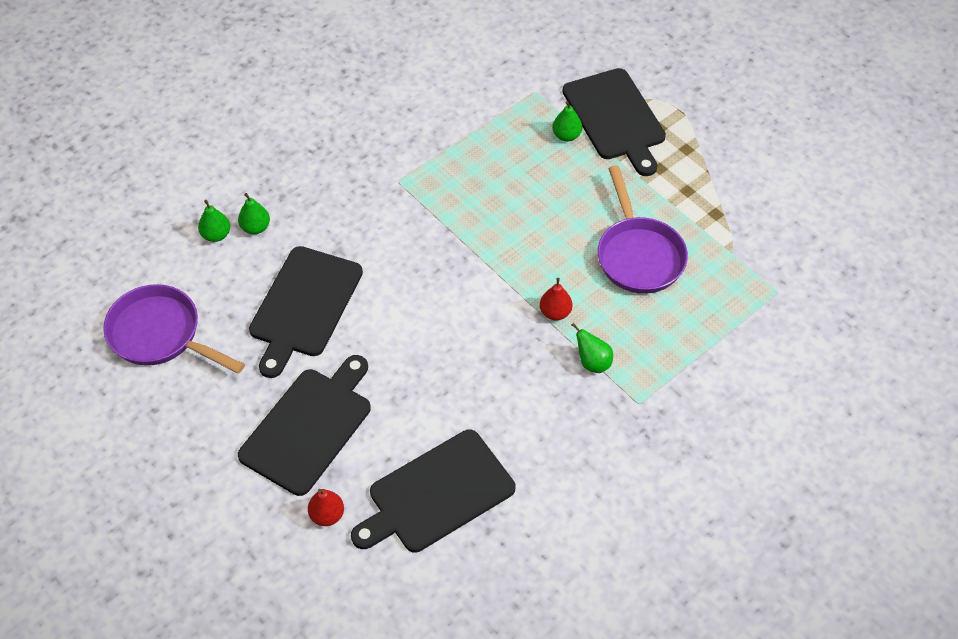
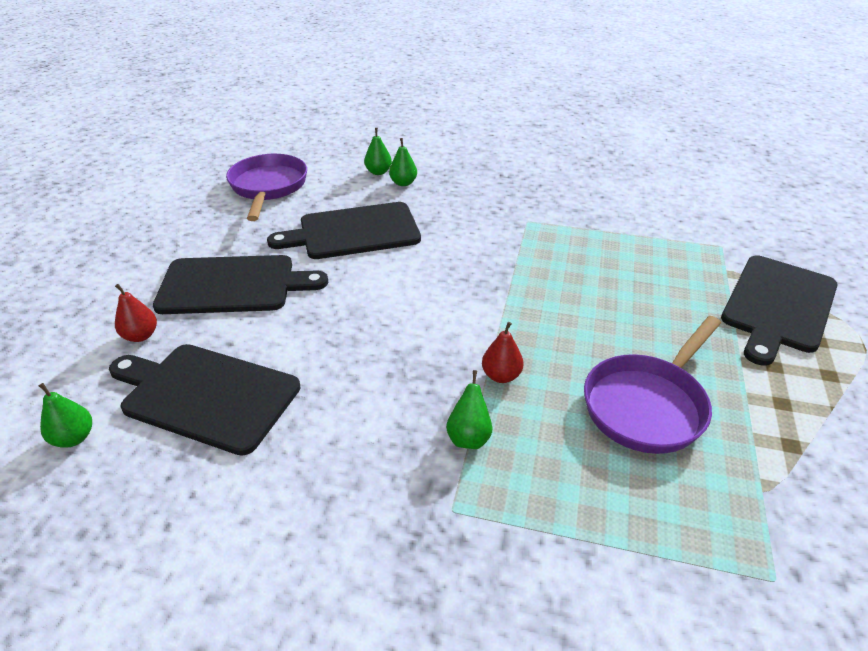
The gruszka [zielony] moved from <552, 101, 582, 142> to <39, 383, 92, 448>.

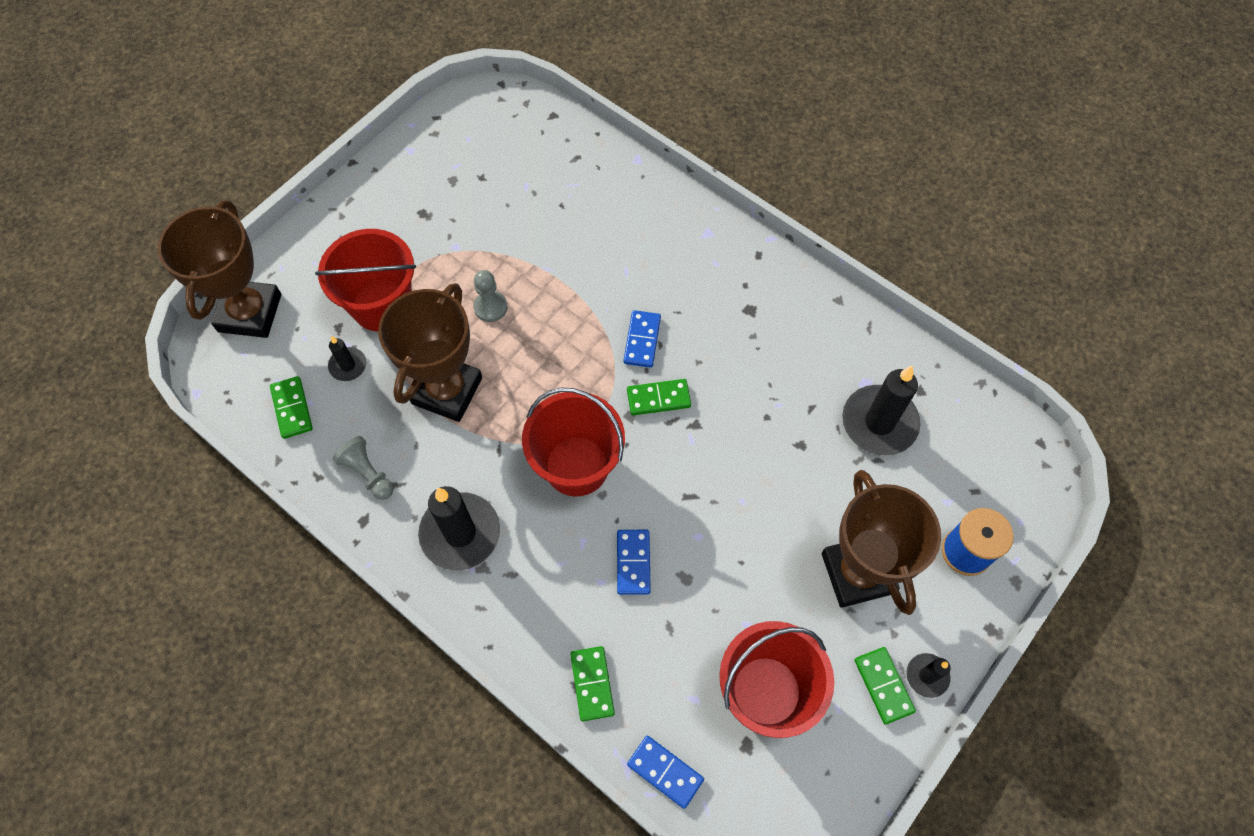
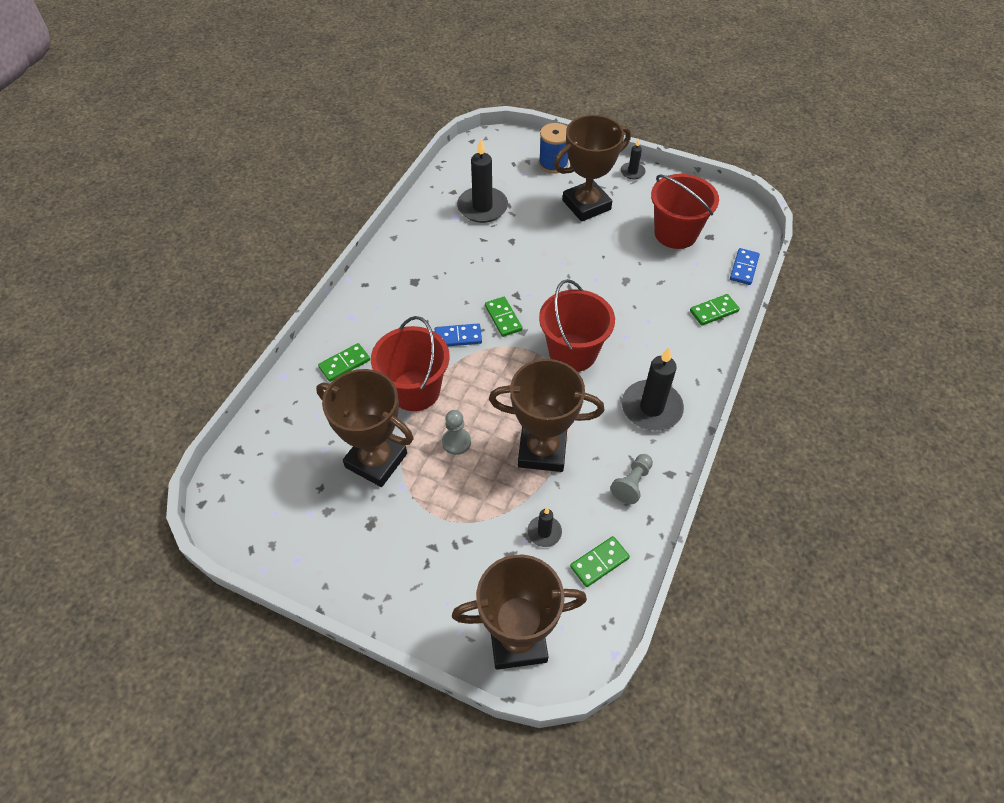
The puchar [brązowy] at <316, 369, 414, 487> appeared.
The kostka domina [zielony] moved from <855, 647, 916, 725> to <318, 343, 370, 382>.
The wiadro [czerwony] moved from <315, 229, 416, 331> to <371, 316, 449, 411>.
The kostka domina [niebieski] at <617, 530, 651, 595> disappeared.

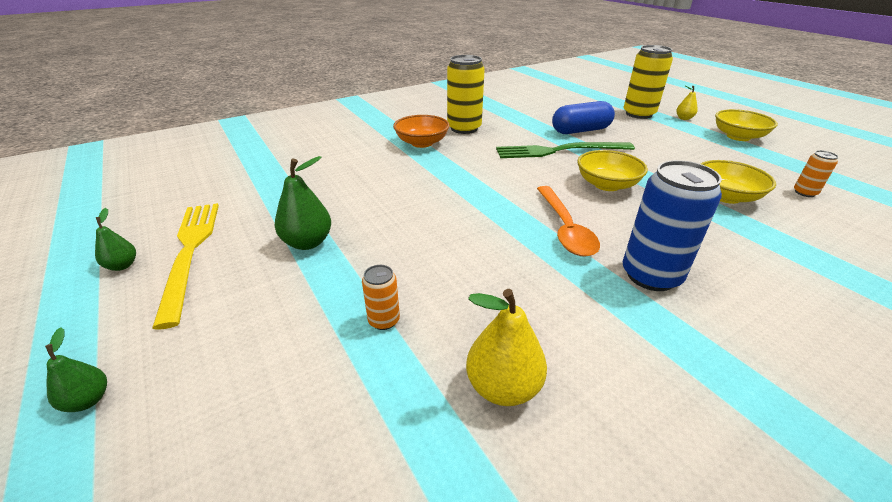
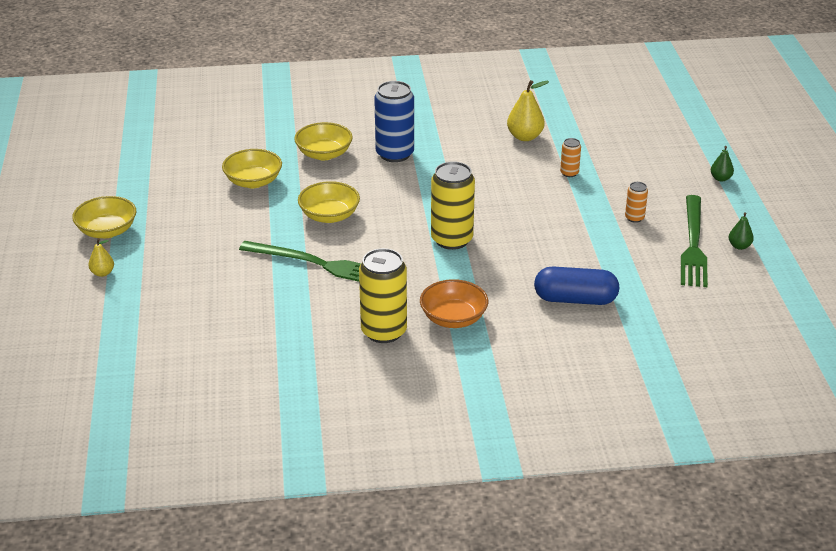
The miska [żółty] at <294, 122, 353, 160> appeared.
The puszka [żółty] moved from <623, 45, 673, 119> to <431, 161, 475, 250>.
The kapsułka [niebieski] moved from <552, 101, 615, 134> to <534, 266, 619, 305>.
The puszka [pomarańczowy] moved from <794, 150, 838, 197> to <625, 182, 648, 223>.
The widelec [żółty] at <152, 203, 219, 330> became the widelec [zielony] at <681, 195, 708, 287>.
The gruszka [zielony] at <275, 156, 331, 250> disappeared.
The łyżka [pomarańczowy] at <537, 186, 600, 257> disappeared.

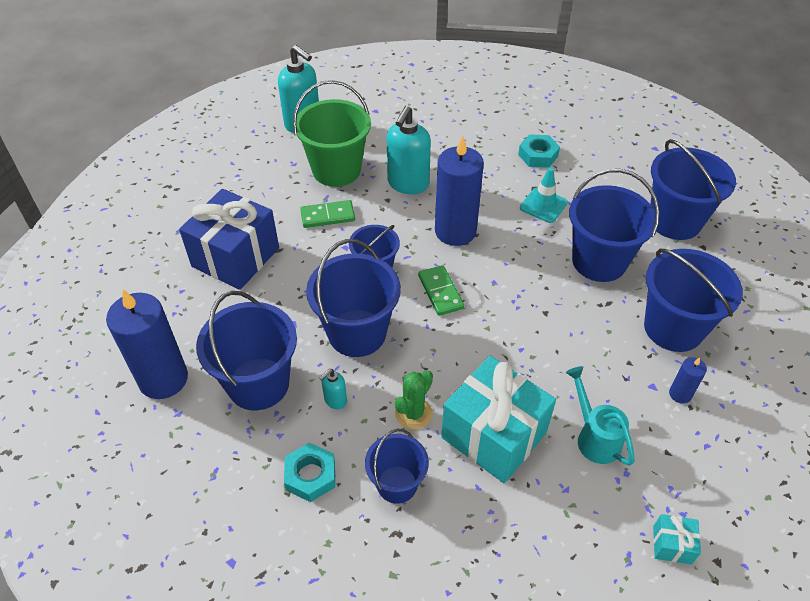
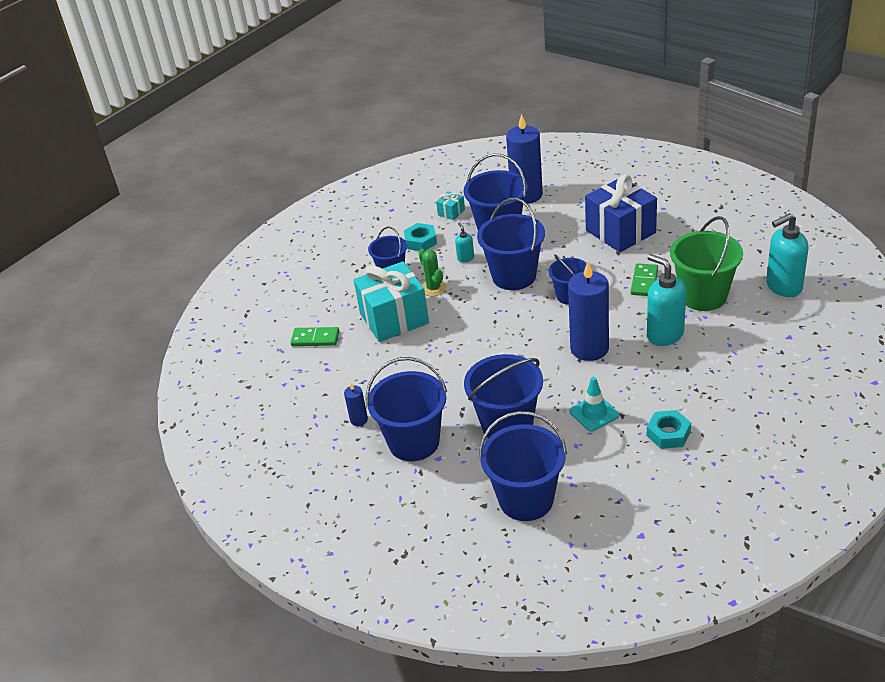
The kostka domina [zielony] moved from <418, 265, 464, 316> to <290, 327, 339, 346>.
The prezent [turkusowy] moved from <653, 514, 701, 565> to <436, 191, 465, 220>.
The konewka [turkusowy] at <566, 366, 635, 466> disappeared.

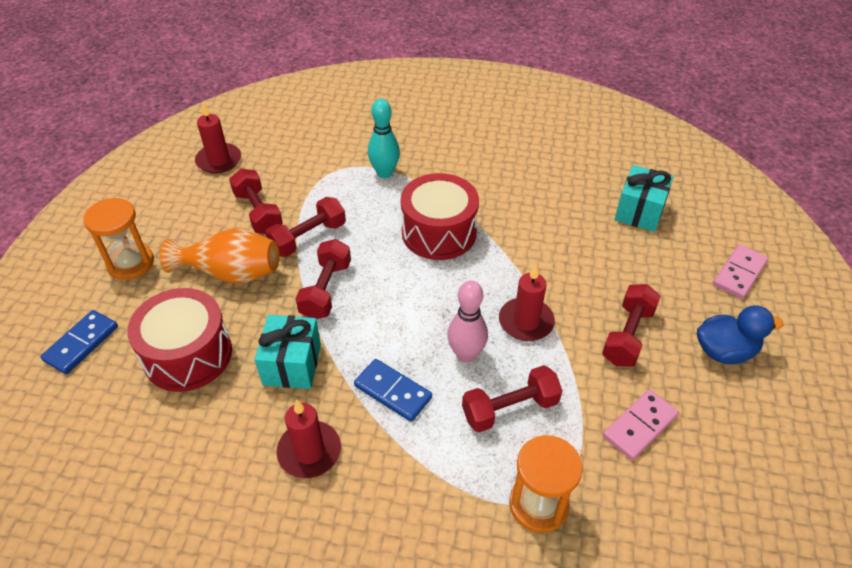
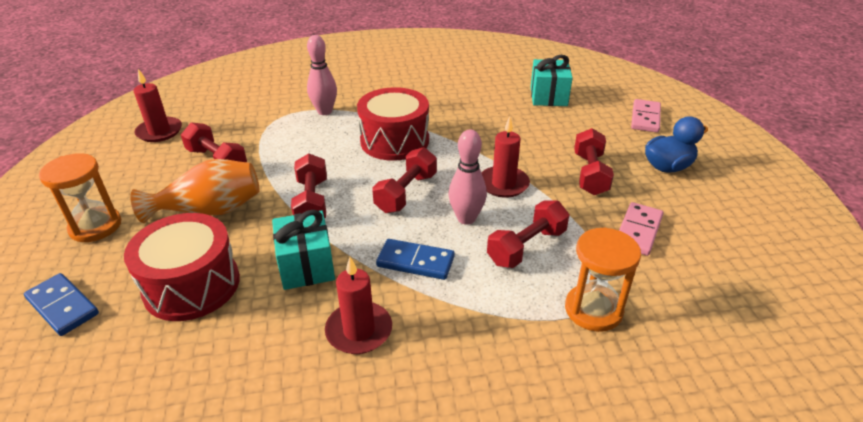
The kostka domina [niebieski] at <40, 310, 118, 374> turned 60 degrees counterclockwise.
The kręgiel [turkusowy] at <368, 99, 400, 178> became the kręgiel [różowy] at <307, 35, 337, 115>.
The hantel [czerwony] moved from <265, 197, 346, 257> to <372, 147, 437, 213>.

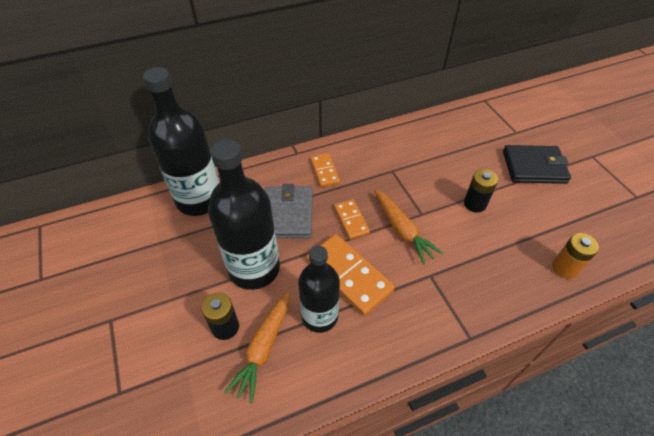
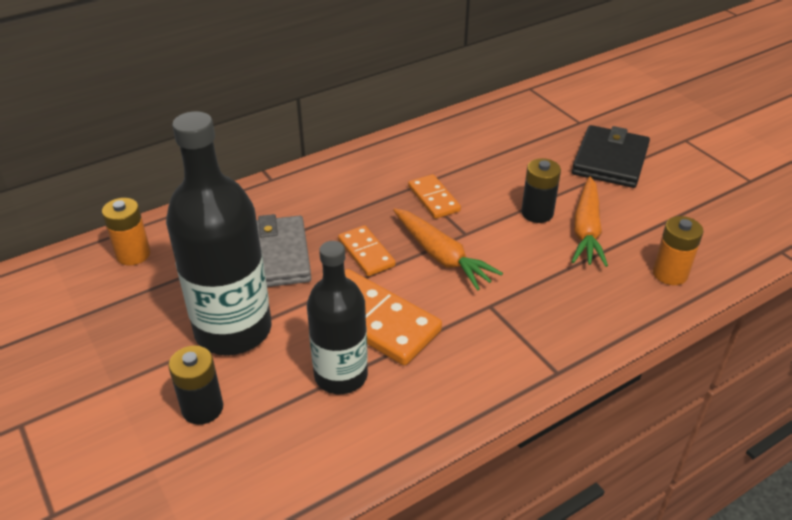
The butelka [czarny] at <143, 67, 219, 216> was replaced by the bateria [pomarańczowy] at <102, 198, 151, 265>.
The kostka domina [pomarańczowy] moved from <310, 153, 340, 187> to <408, 174, 461, 219>.
The portfel [czarny] at <503, 145, 571, 184> turned 60 degrees counterclockwise.
The marchewka [pomarańczowy] moved from <224, 289, 290, 403> to <572, 177, 608, 267>.

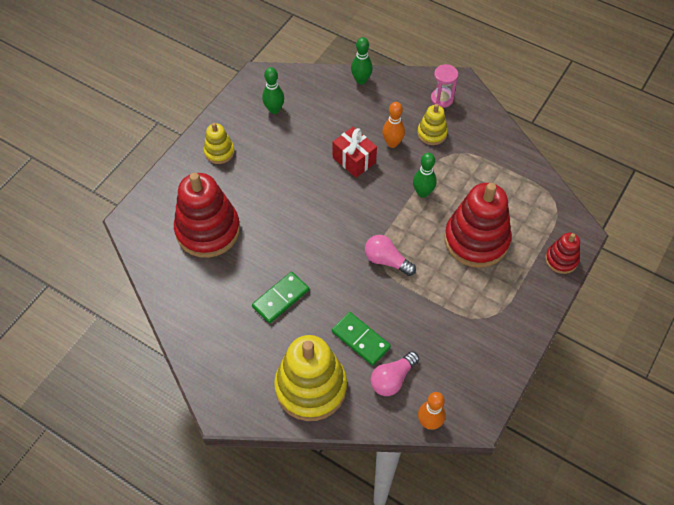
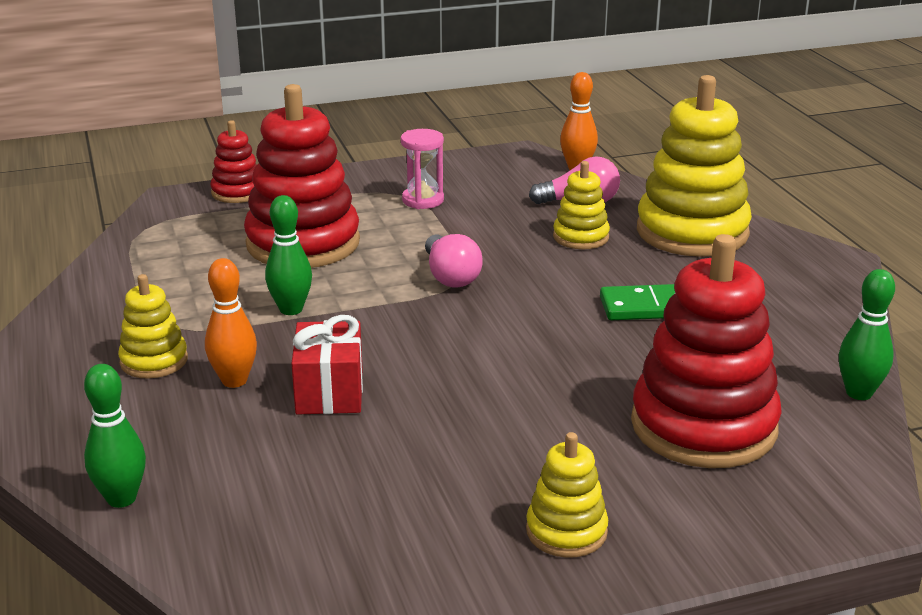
The klepsydra [różowy] moved from <431, 64, 458, 108> to <401, 129, 444, 209>.
The kostka domina [zielony] at <332, 312, 391, 366> was replaced by the zabawka nakładanka [żółty] at <553, 161, 610, 249>.
The kręgiel [zielony] moved from <262, 67, 284, 114> to <839, 269, 895, 400>.

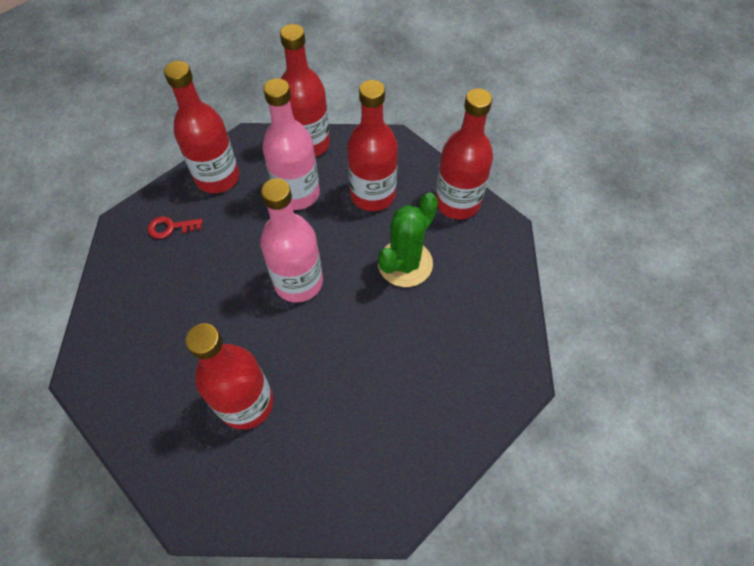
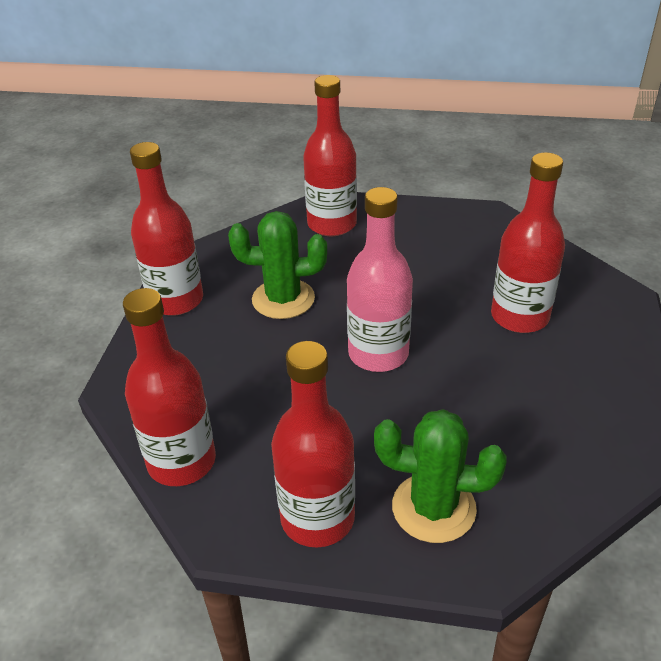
The butelka [czerwony] moved from <347, 80, 398, 211> to <303, 75, 357, 236>.
The klucz [czerwony] at <148, 216, 203, 239> was replaced by the kaktus [zielony] at <374, 409, 506, 543>.
The butelka [różowy] at <262, 78, 320, 210> disappeared.

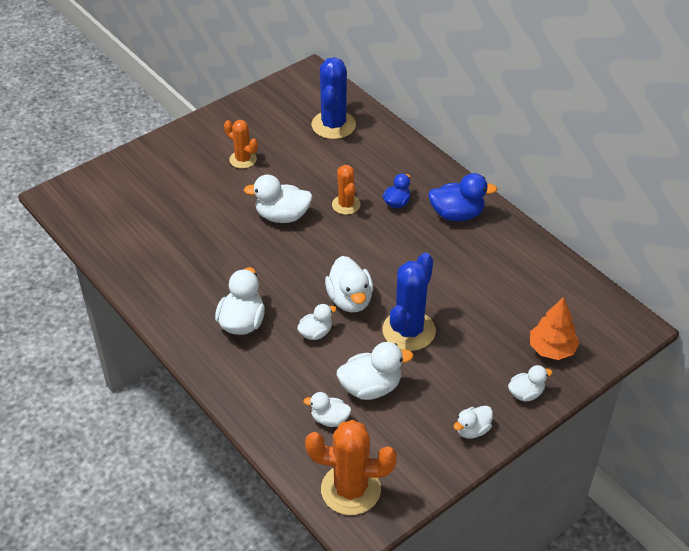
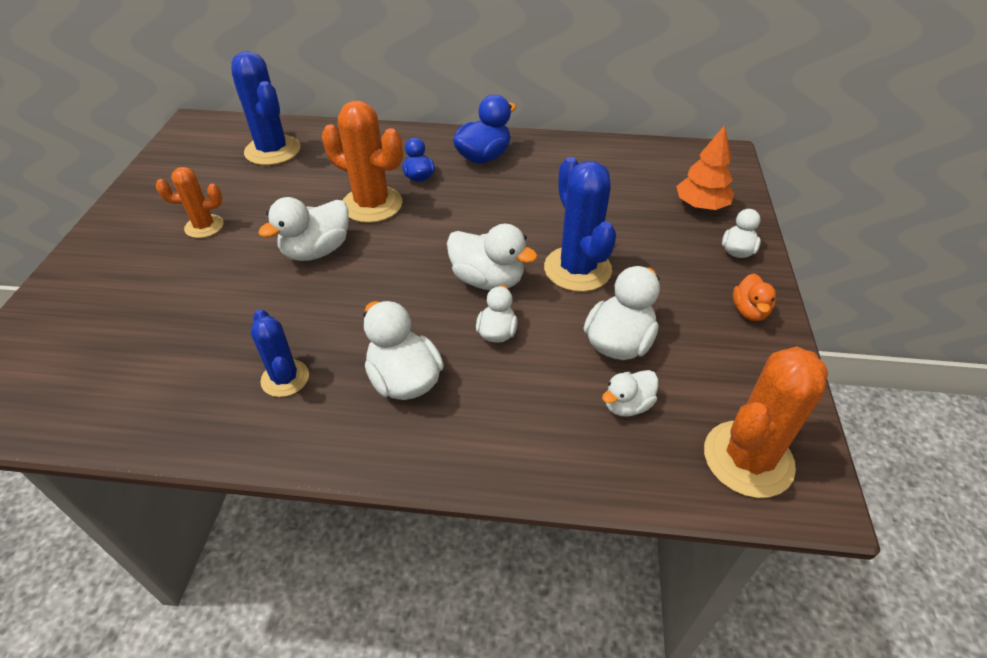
The kaktus [niebieski] at <251, 309, 309, 397> appeared.
The kaktus [pomarańczowy] at <332, 165, 360, 215> changed to 1.68 times the size.
The kaczka [biały] at <454, 406, 493, 438> became the kaczka [pomarańczowy] at <733, 274, 776, 321>.

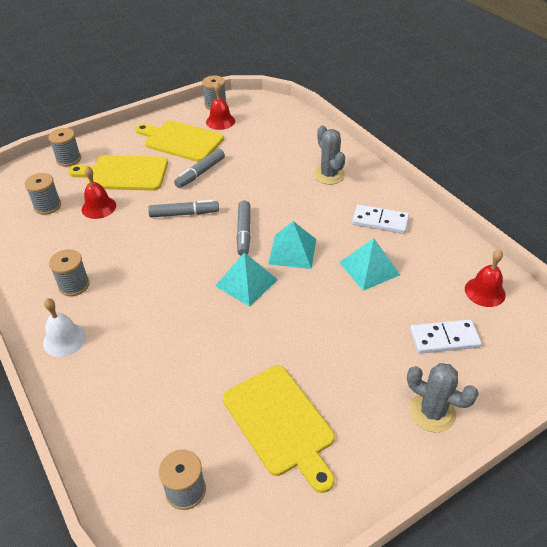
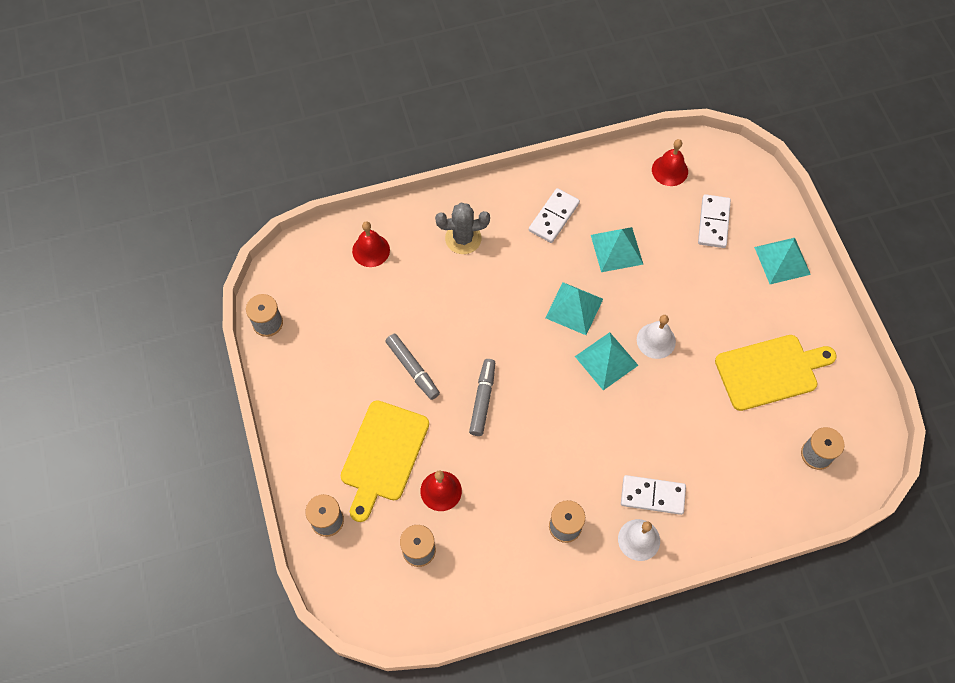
The dzwonek [czerwony] moved from <206, 82, 235, 130> to <352, 221, 390, 267>.
The kostka domina [biały] at <621, 475, 686, 515> appeared.
The dzwonek [biały] at <637, 315, 676, 359> appeared.
The kaktus [szary] at <407, 363, 479, 432> was replaced by the piramida [turkusowy] at <754, 238, 811, 284>.
The deska do krojenia [żółty] at <135, 120, 224, 162> disappeared.
The flamaster [szary] at <236, 200, 251, 256> disappeared.

